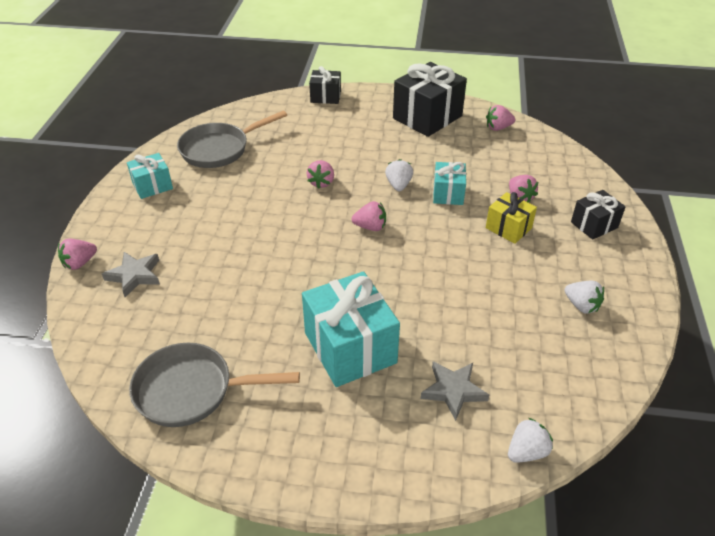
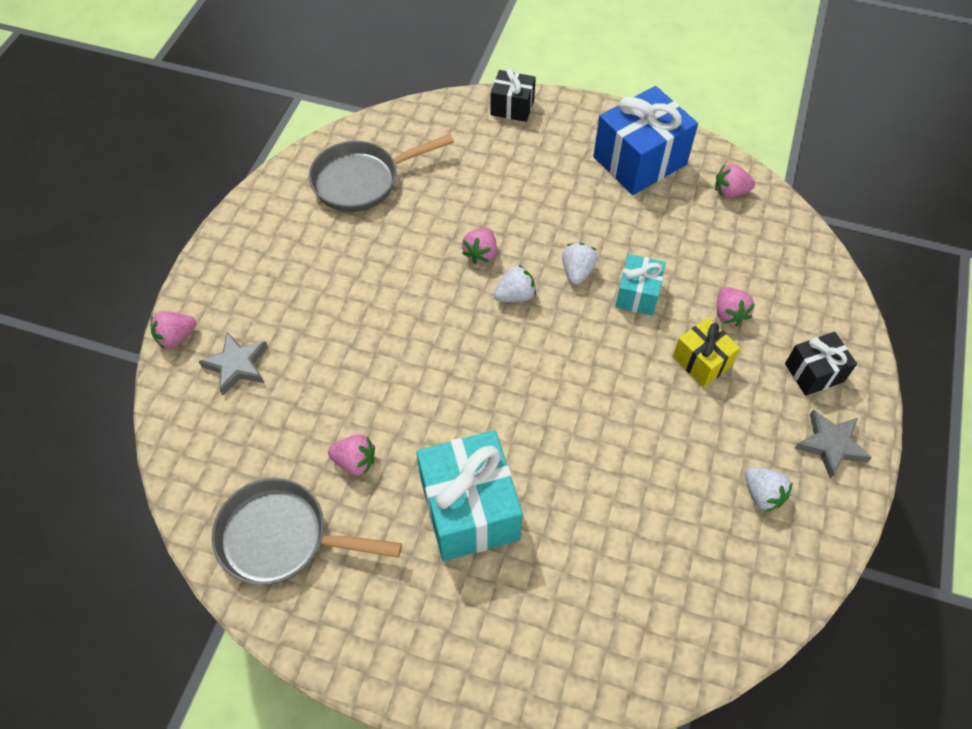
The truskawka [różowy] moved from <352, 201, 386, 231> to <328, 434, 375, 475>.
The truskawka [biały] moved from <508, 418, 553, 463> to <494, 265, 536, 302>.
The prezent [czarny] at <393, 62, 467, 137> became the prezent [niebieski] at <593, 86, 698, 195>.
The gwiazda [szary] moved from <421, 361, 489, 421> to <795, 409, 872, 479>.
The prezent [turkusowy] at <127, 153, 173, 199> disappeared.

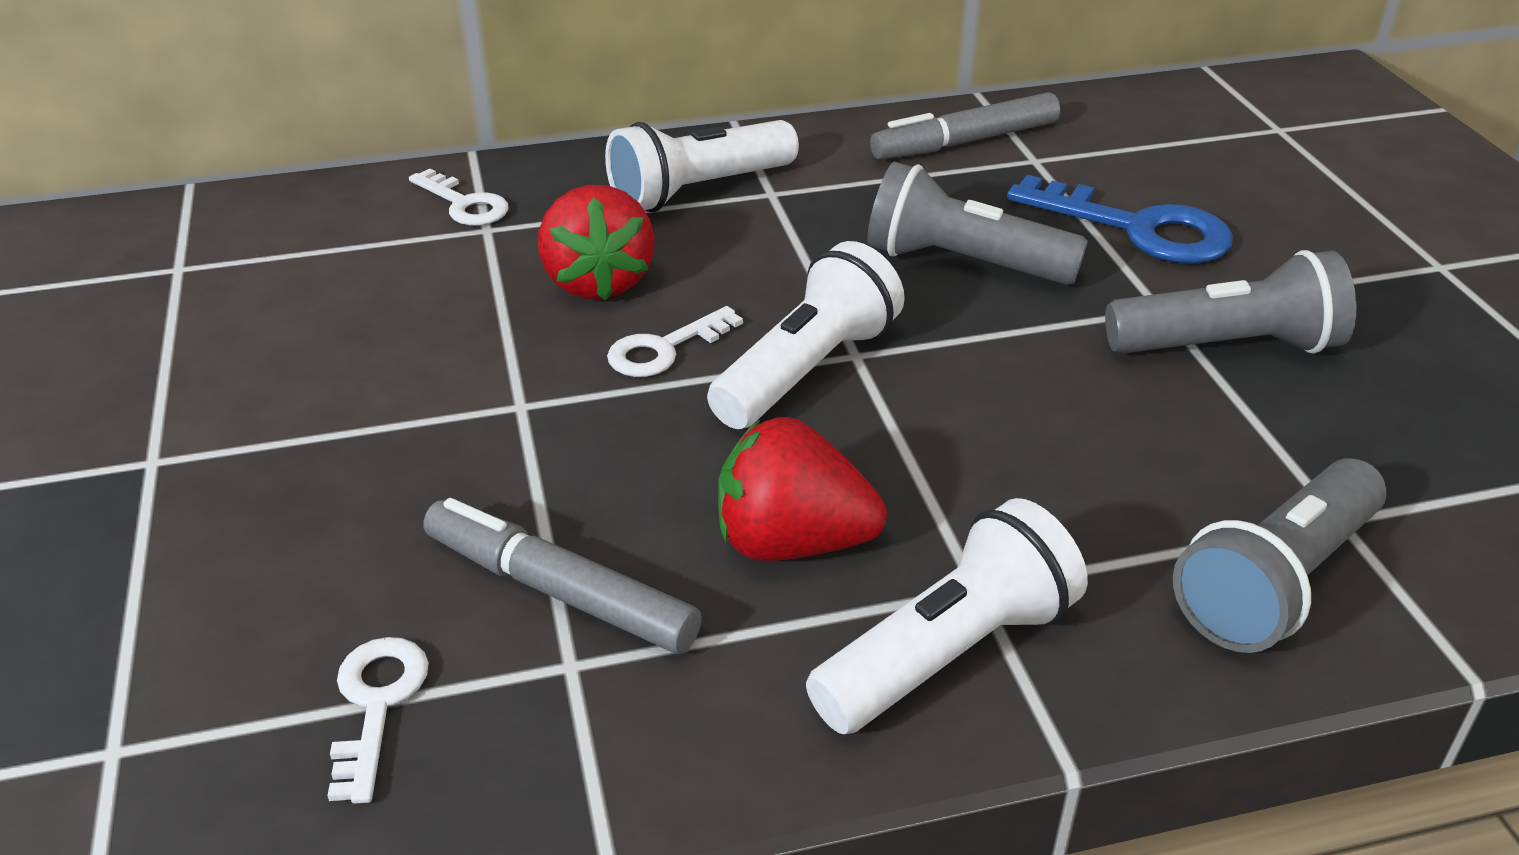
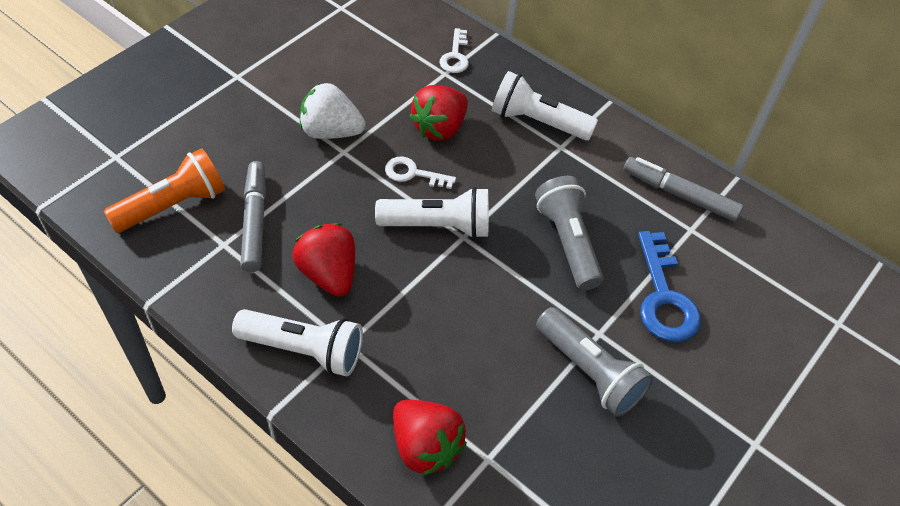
The klucz [biały] at <327, 637, 429, 804> was replaced by the latarka [pomarańczowy] at <104, 148, 225, 233>.
The truskawka [biały] at <300, 83, 366, 139> appeared.
The latarka [szary] at <1173, 458, 1386, 653> was replaced by the truskawka [czerwony] at <393, 400, 467, 476>.

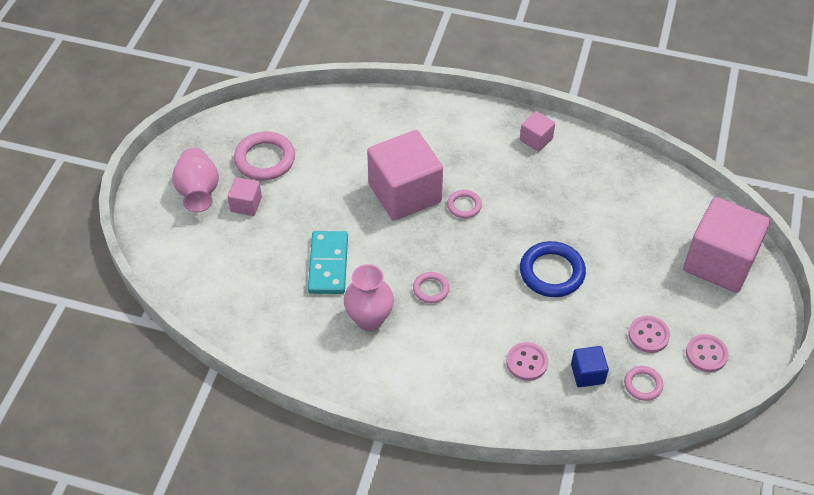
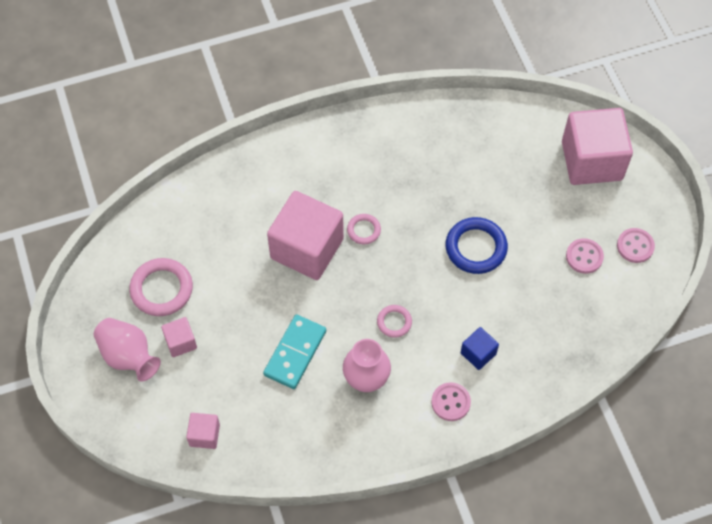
The sześcian [różowy] moved from <520, 111, 555, 152> to <186, 413, 220, 449>.
The kostka domina [turkusowy] at <308, 231, 348, 294> turned 60 degrees clockwise.
The guzik [różowy] moved from <507, 342, 548, 381> to <431, 382, 471, 421>.
The sześcian [niebieski] moved from <571, 346, 609, 387> to <461, 327, 499, 370>.
The pierścień [różowy] at <624, 366, 663, 401> disappeared.

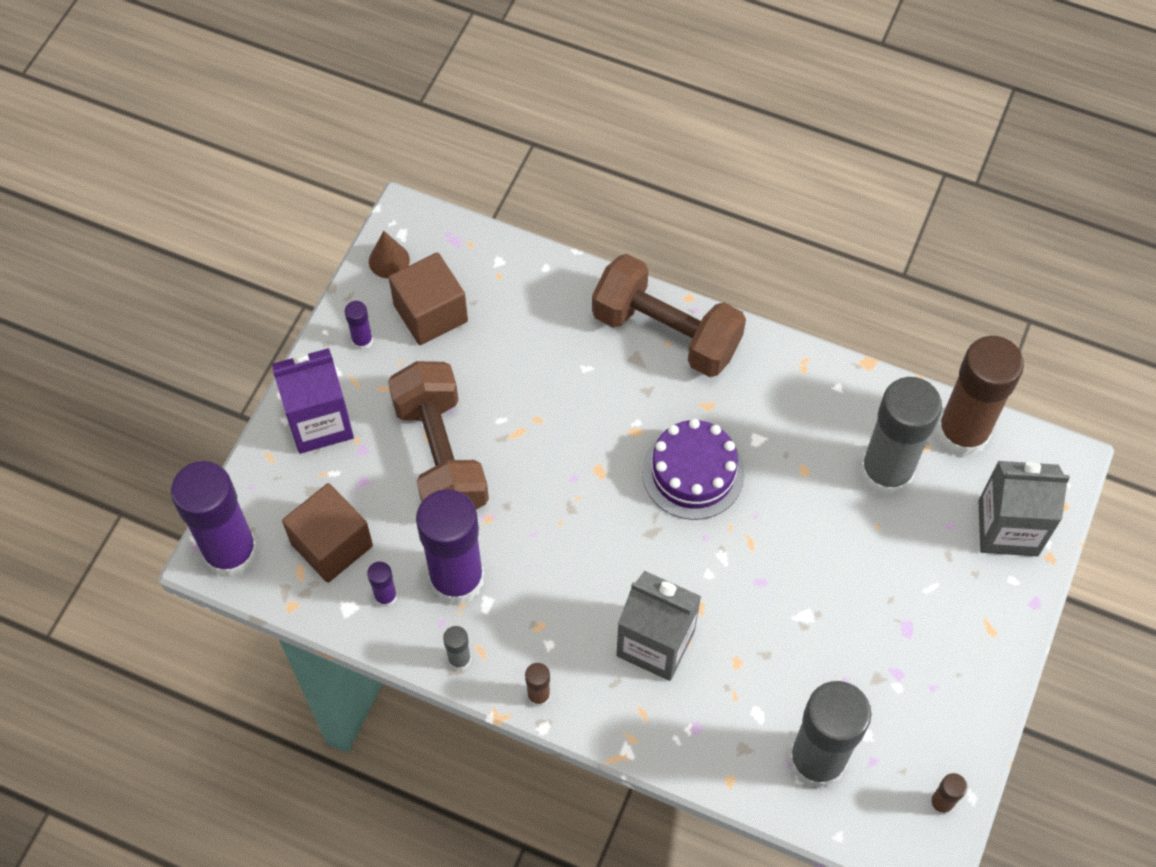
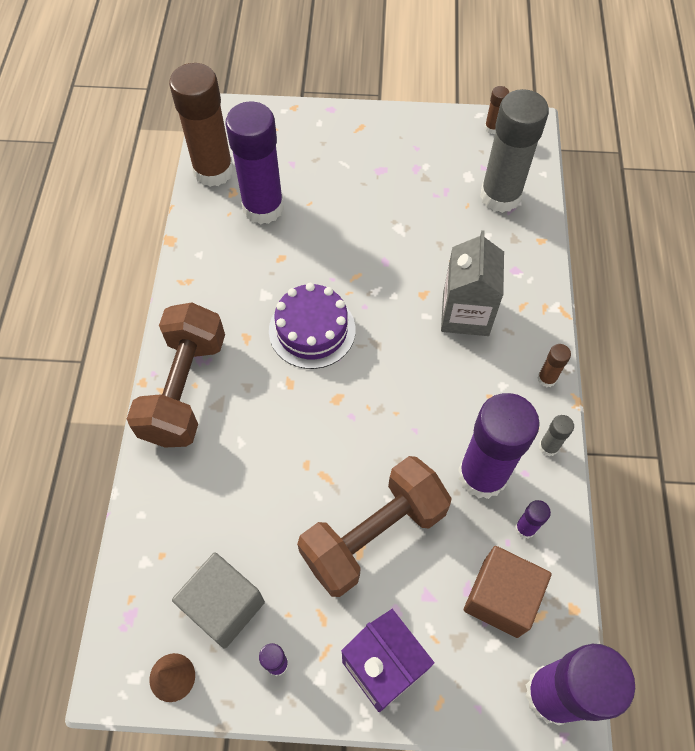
The sześcian [brązowy] at <389, 252, 468, 345> became the sześcian [szary] at <172, 552, 265, 649>.
The klej w sztyfcie [szary] at <860, 377, 942, 497> became the klej w sztyfcie [fioletowy] at <226, 101, 284, 224>.
The karton mleka [szary] at <979, 461, 1070, 556> disappeared.

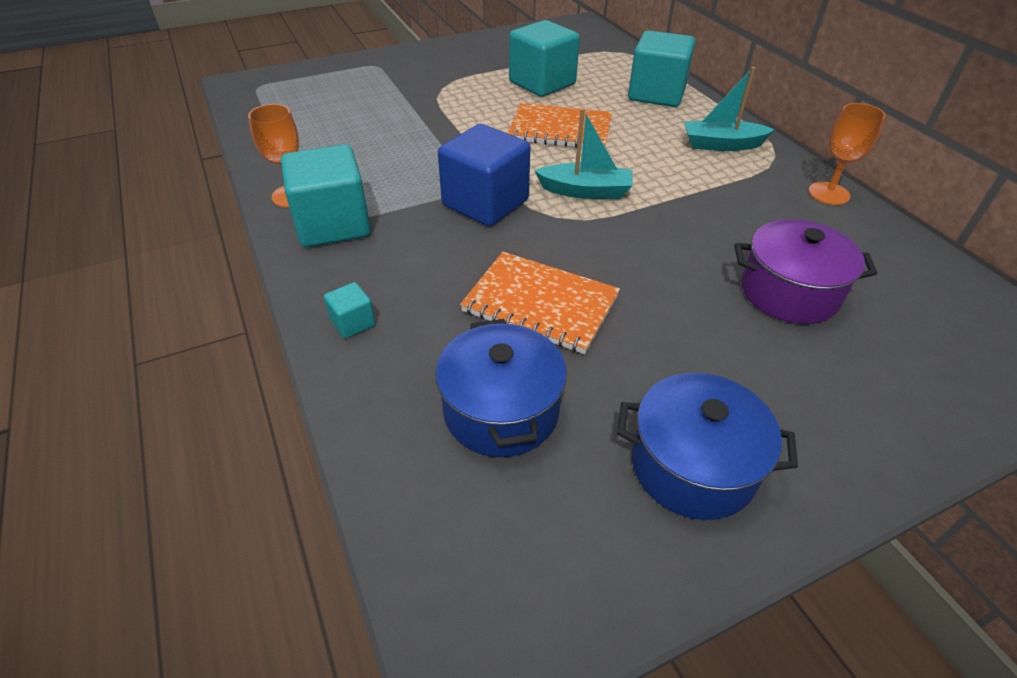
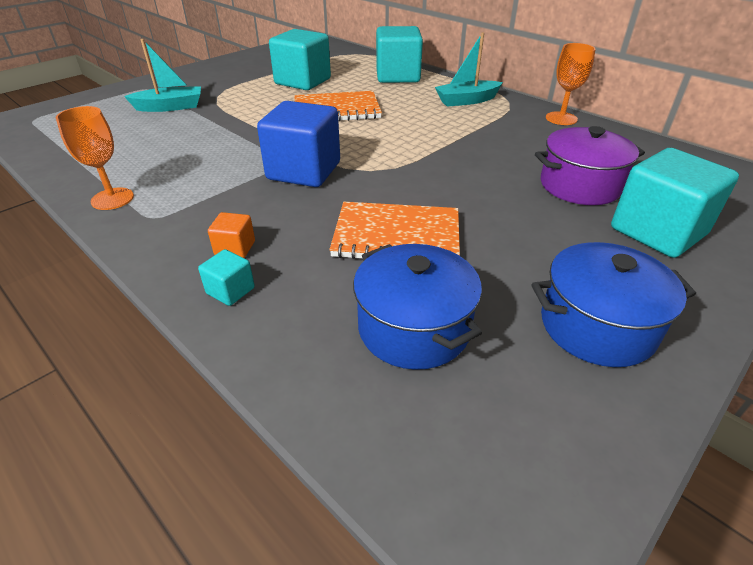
The łódka [turkusowy] moved from <535, 108, 633, 199> to <124, 39, 201, 112>.
The sześcian [pomarańczowy] at <208, 212, 255, 258> appeared.
The sześcian [turkusowy] moved from <281, 144, 371, 247> to <611, 148, 739, 258>.

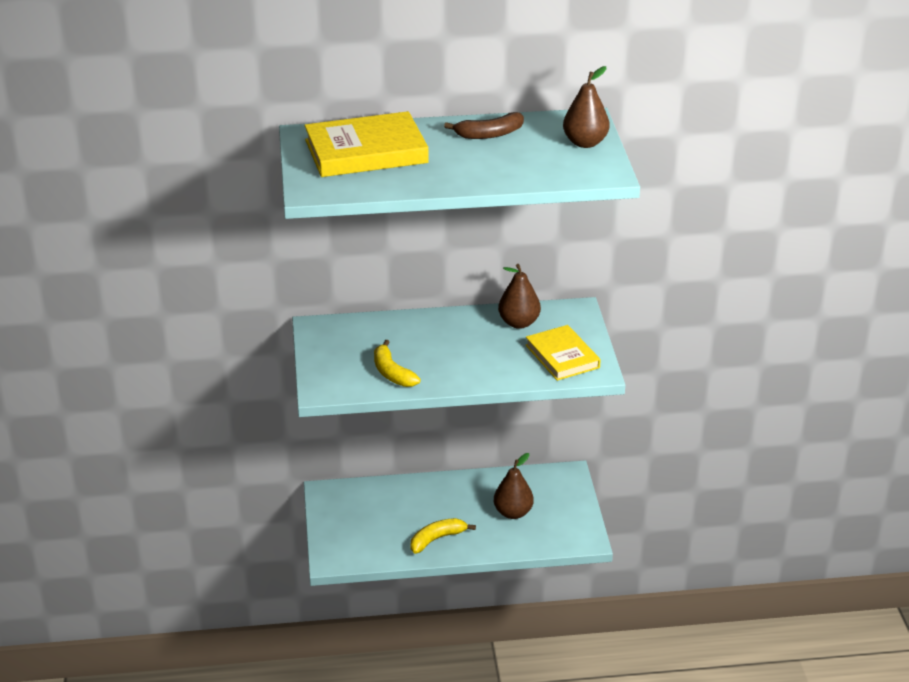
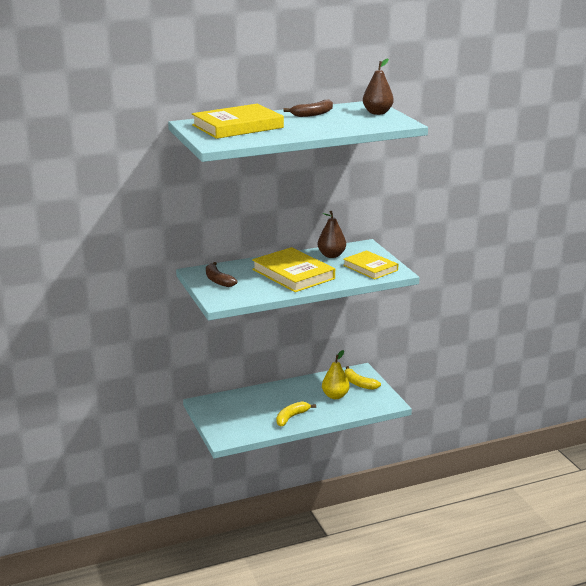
The banan [brązowy] at <206, 262, 237, 287> appeared.
The książka [żółty] at <252, 247, 335, 292> appeared.
The gruszka [brązowy] at <494, 453, 534, 519> became the gruszka [żółty] at <322, 350, 350, 399>.
The banan [żółty] moved from <374, 340, 421, 387> to <344, 366, 381, 390>.

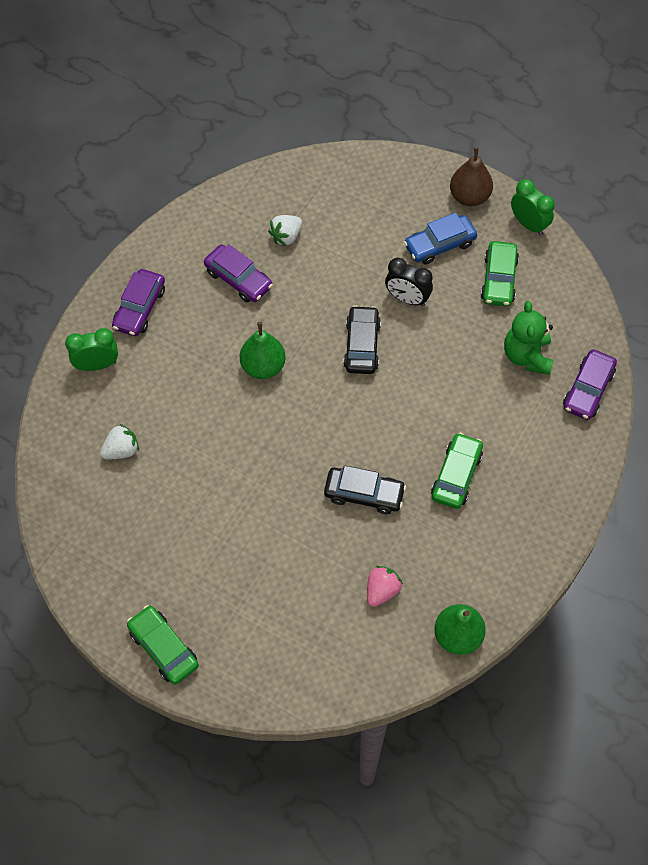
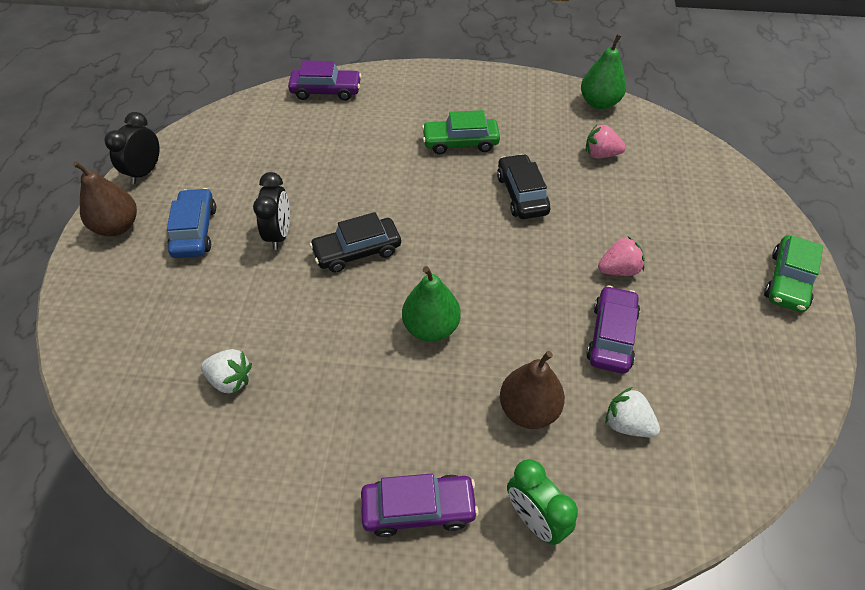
The budzik [zielony] at <511, 179, 555, 235> became the budzik [czarny] at <104, 112, 159, 184>.
The samochód [niebieski] at <404, 213, 477, 265> turned 135 degrees counterclockwise.
The gruszka [brązowy] at <500, 351, 565, 429> appeared.
The samochód [fioletowy] moved from <204, 245, 273, 302> to <586, 285, 640, 374>.
The truskawka [różowy] at <598, 237, 645, 276> appeared.
The samochód [zielony] at <481, 241, 519, 306> disappeared.
The miś [zielony] at <504, 301, 553, 375> disappeared.

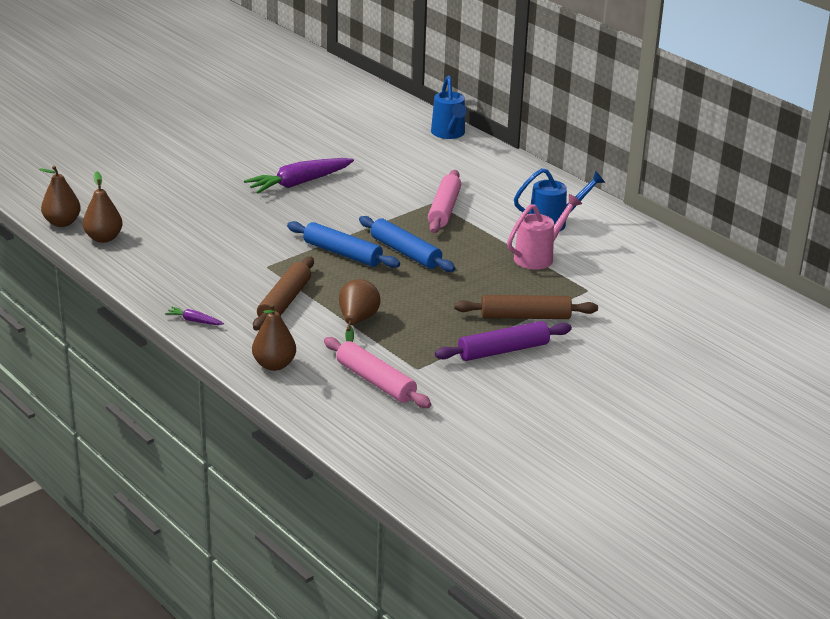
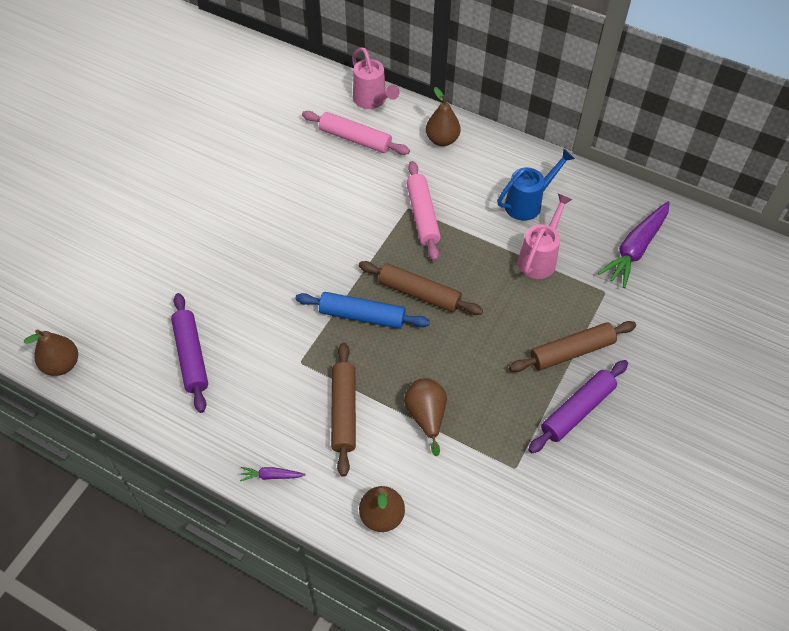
The wałek do ciasta [fioletowy] at <171, 293, 208, 413> appeared.
The wałek do ciasta [różowy] moved from <324, 337, 432, 408> to <302, 111, 410, 155>.
The konewka [niebieski] at <431, 76, 466, 139> became the konewka [różowy] at <352, 47, 399, 109>.
The wałek do ciasta [niebieski] at <359, 216, 456, 272> became the wałek do ciasta [brązowy] at <359, 261, 483, 315>.
The gruszka [brązowy] moved from <83, 171, 123, 243> to <426, 87, 461, 146>.
The marchewka [fioletowy] moved from <244, 158, 354, 194> to <598, 201, 670, 288>.

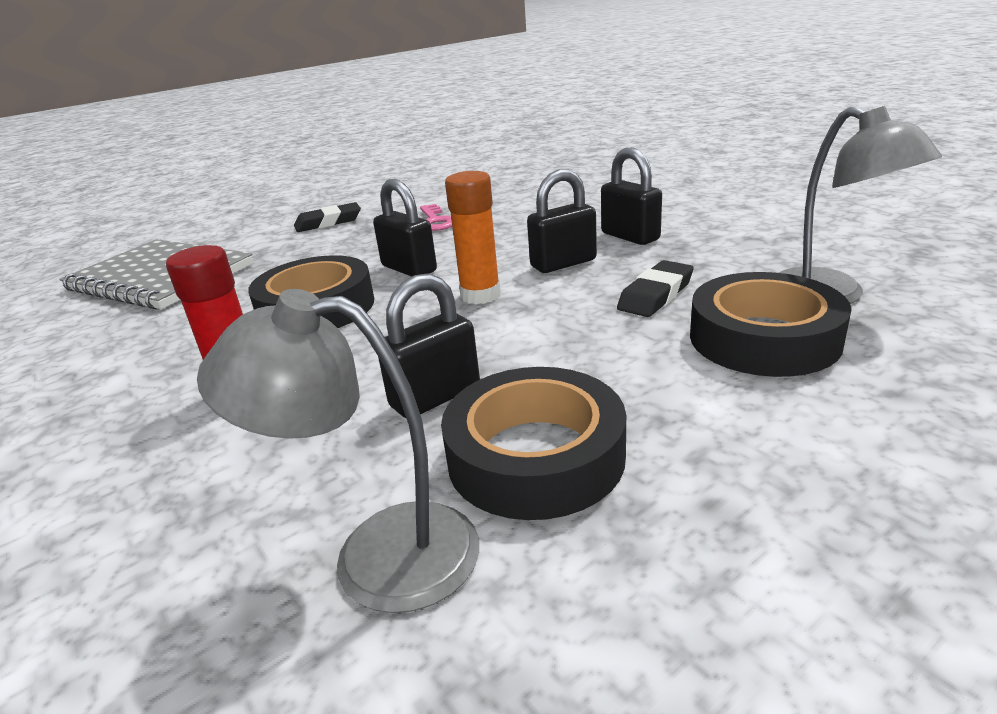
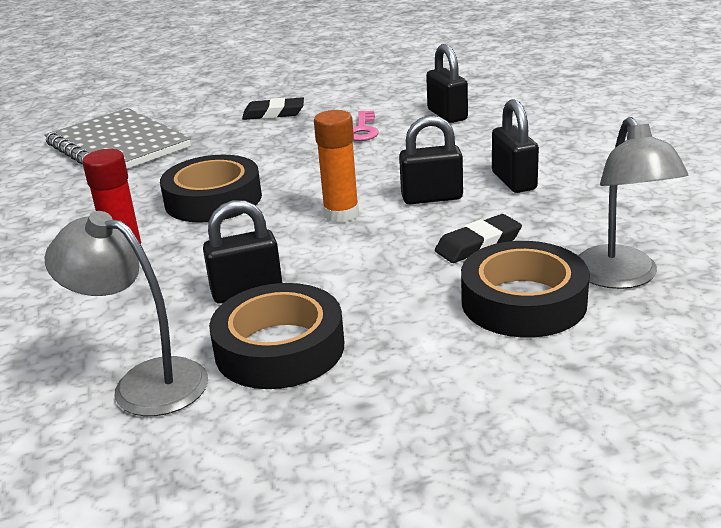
The kłódka [czarny] moved from <373, 179, 437, 277> to <426, 44, 468, 123>.

